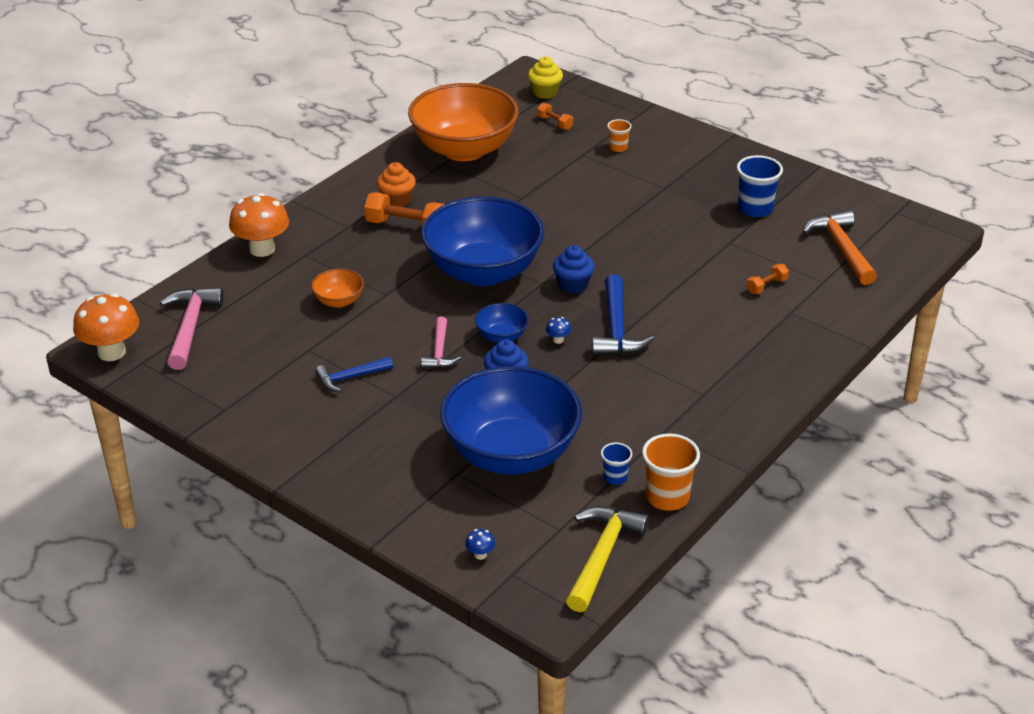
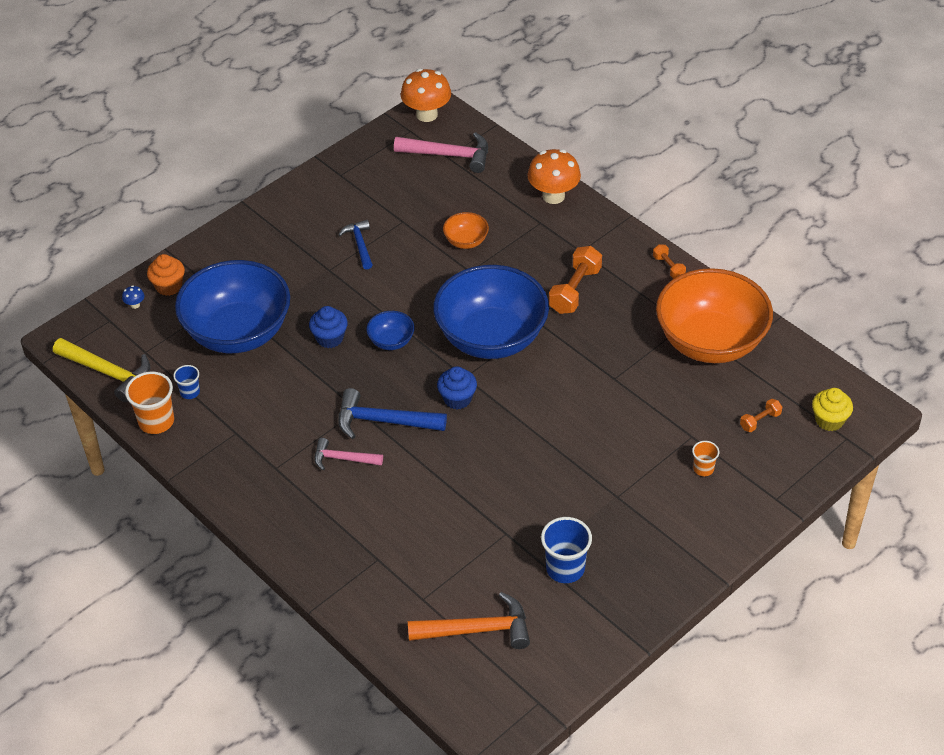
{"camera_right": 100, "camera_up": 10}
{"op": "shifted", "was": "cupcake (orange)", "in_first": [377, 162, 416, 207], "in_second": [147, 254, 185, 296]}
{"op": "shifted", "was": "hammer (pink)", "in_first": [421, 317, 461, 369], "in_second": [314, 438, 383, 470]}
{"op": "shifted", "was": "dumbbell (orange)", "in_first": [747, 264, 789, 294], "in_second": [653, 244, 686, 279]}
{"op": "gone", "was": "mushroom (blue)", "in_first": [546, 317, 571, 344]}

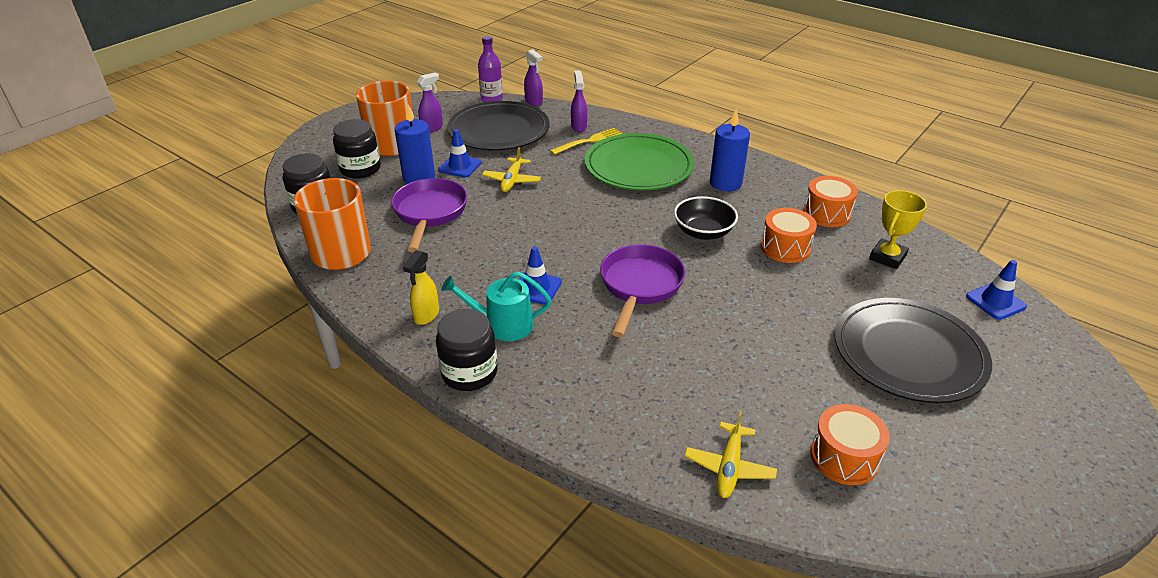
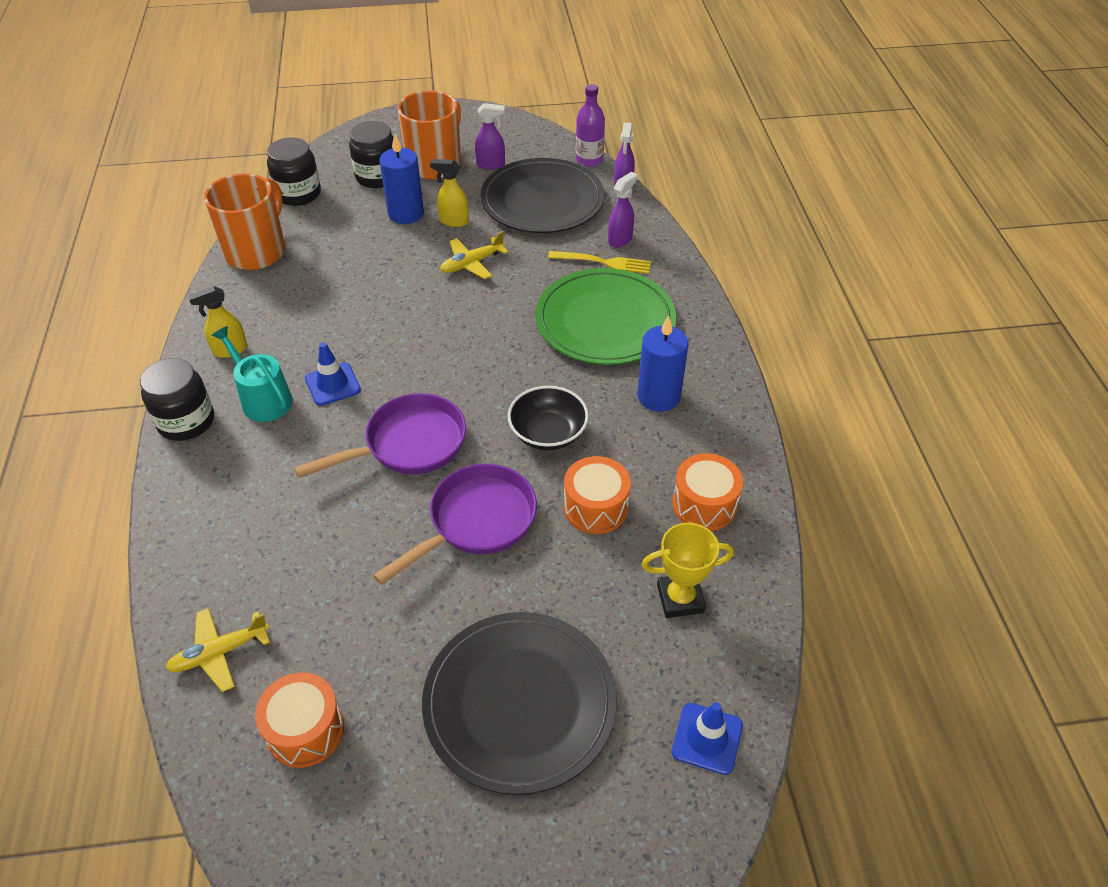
{"camera_right": 45, "camera_up": 10}
{"op": "shifted", "was": "pan (purple)", "in_first": [391, 178, 467, 252], "in_second": [373, 464, 537, 585]}
{"op": "swapped", "was": "traffic cone (blue)", "now": "spray bottle (yellow)", "in_first": [438, 129, 481, 178], "in_second": [430, 159, 469, 227]}

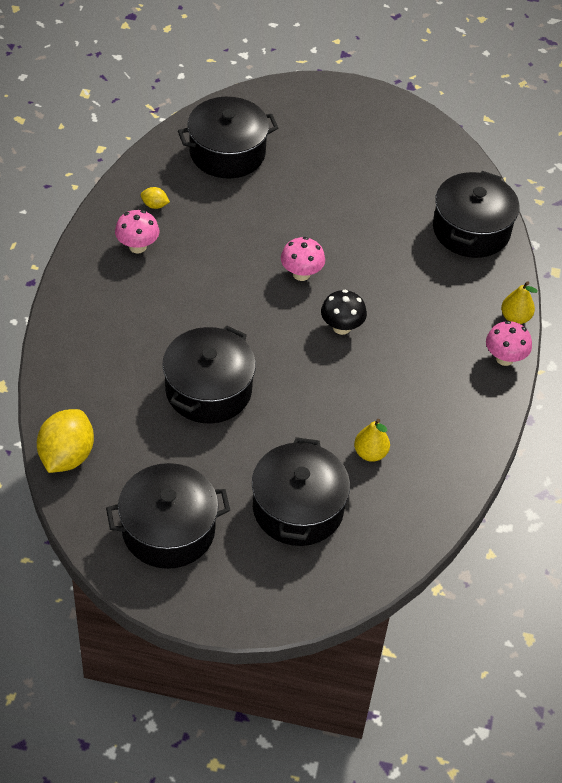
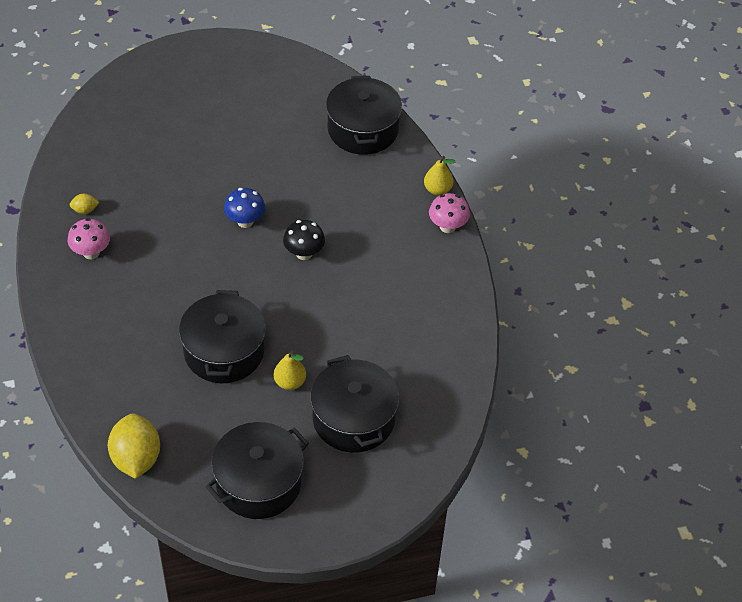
{"camera_right": -25, "camera_up": 0}
{"op": "repainted", "was": "mushroom (pink)", "now": "mushroom (blue)", "in_first": [281, 237, 325, 281], "in_second": [224, 188, 265, 228]}
{"op": "shifted", "was": "pear (yellow)", "in_first": [354, 419, 390, 462], "in_second": [274, 351, 306, 390]}
{"op": "gone", "was": "pot (black)", "in_first": [178, 97, 278, 178]}

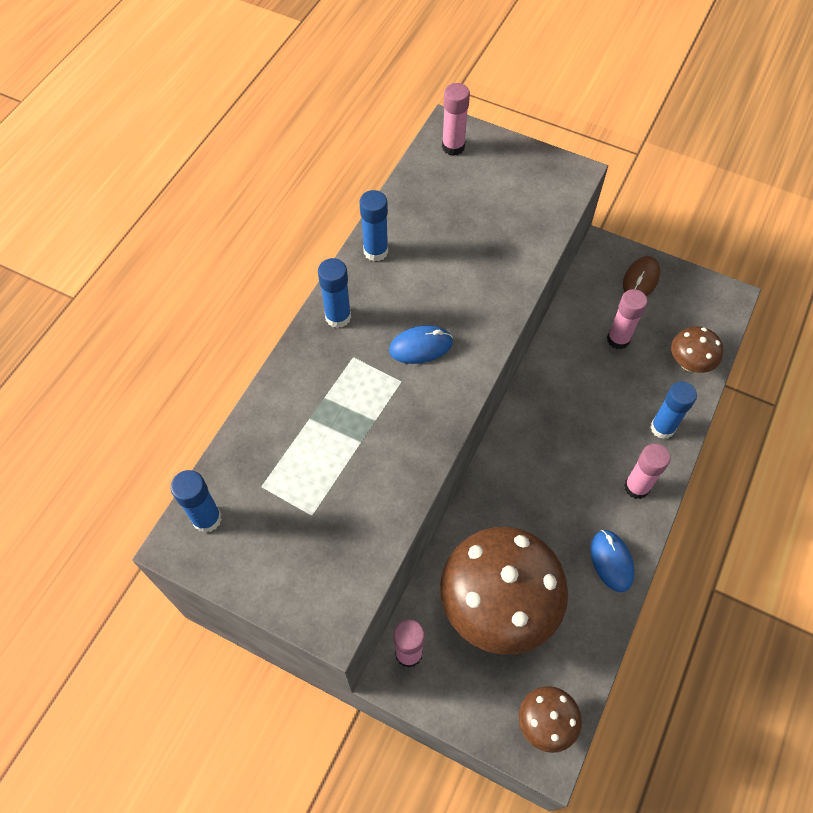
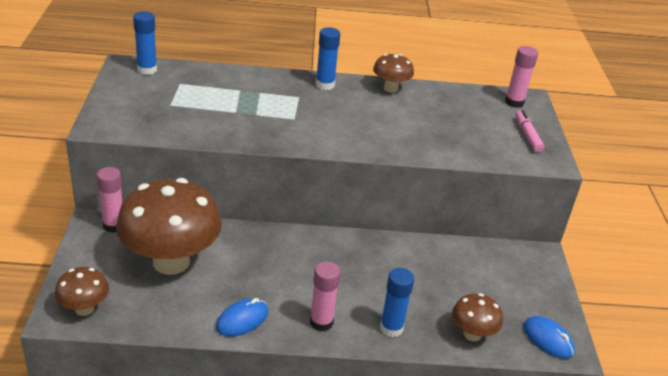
{"camera_right": 60, "camera_up": -25}
{"op": "swapped", "was": "glue stick (blue)", "now": "mushroom (brown)", "in_first": [359, 190, 388, 261], "in_second": [373, 54, 414, 93]}
{"op": "new", "now": "marker (pink)", "in_second": [515, 110, 545, 153]}
{"op": "shifted", "was": "mouse (blue)", "in_first": [389, 325, 453, 364], "in_second": [523, 316, 575, 359]}
{"op": "gone", "was": "glue stick (pink)", "in_first": [607, 289, 647, 349]}
{"op": "gone", "was": "mouse (brown)", "in_first": [623, 256, 660, 296]}

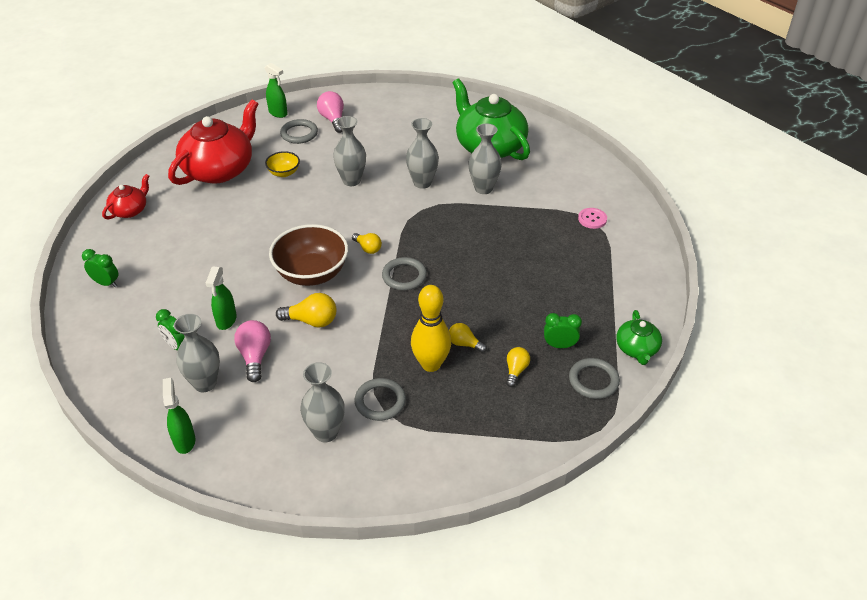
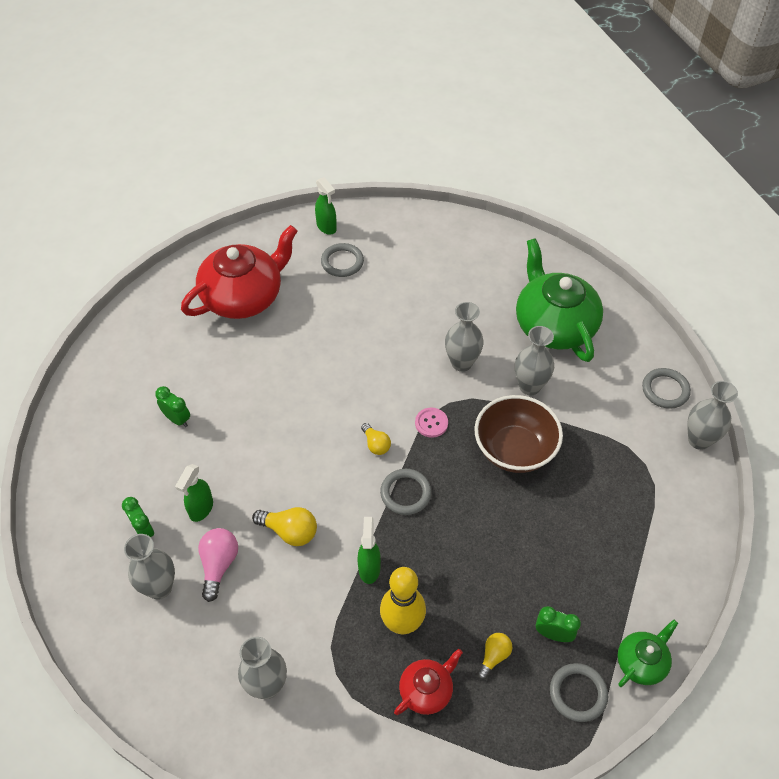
{"camera_right": 15, "camera_up": 10}
{"op": "shifted", "was": "clock (green)", "in_first": [82, 249, 118, 287], "in_second": [155, 386, 190, 427]}
{"op": "shifted", "was": "spray bottle (green)", "in_first": [163, 378, 195, 454], "in_second": [358, 517, 381, 584]}
{"op": "shifted", "was": "teapot (red)", "in_first": [102, 174, 149, 220], "in_second": [394, 649, 463, 715]}
{"op": "shifted", "was": "button (pink)", "in_first": [578, 208, 607, 229], "in_second": [415, 408, 448, 438]}
{"op": "shifted", "was": "bowl (brown)", "in_first": [269, 224, 348, 286], "in_second": [474, 395, 563, 473]}
{"op": "rotated", "was": "teapot (green)", "in_first": [616, 310, 662, 365], "in_second": [618, 619, 678, 687], "clockwise": -150}
{"op": "shifted", "was": "ring (grey)", "in_first": [354, 378, 406, 421], "in_second": [642, 368, 691, 409]}
{"op": "shifted", "was": "vase (grey)", "in_first": [333, 116, 366, 186], "in_second": [687, 381, 738, 450]}
{"op": "gone", "was": "bowl (yellow)", "in_first": [265, 151, 300, 177]}
{"op": "gone", "was": "light bulb (pink)", "in_first": [317, 91, 344, 133]}
{"op": "gone", "was": "light bulb (yellow)", "in_first": [449, 323, 487, 353]}

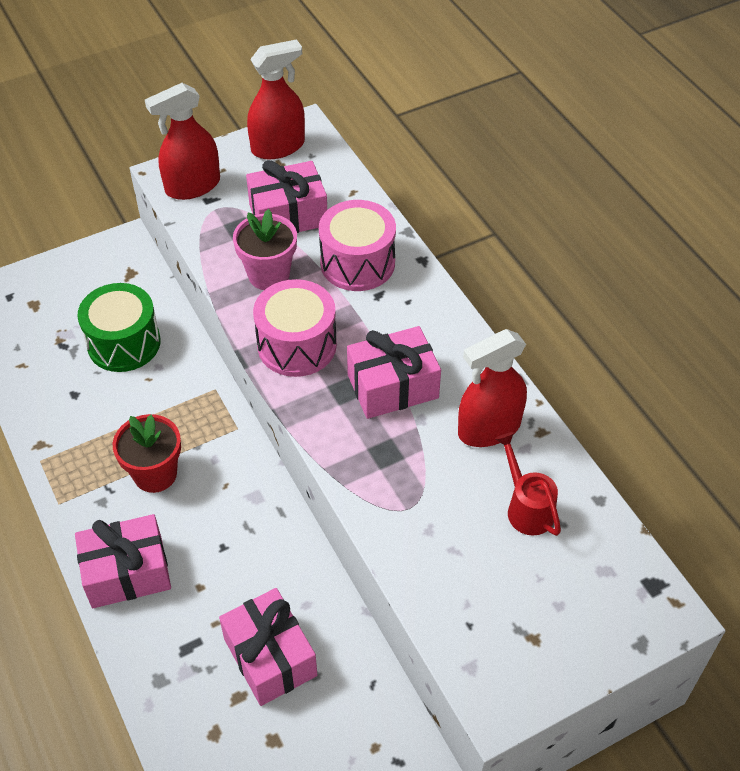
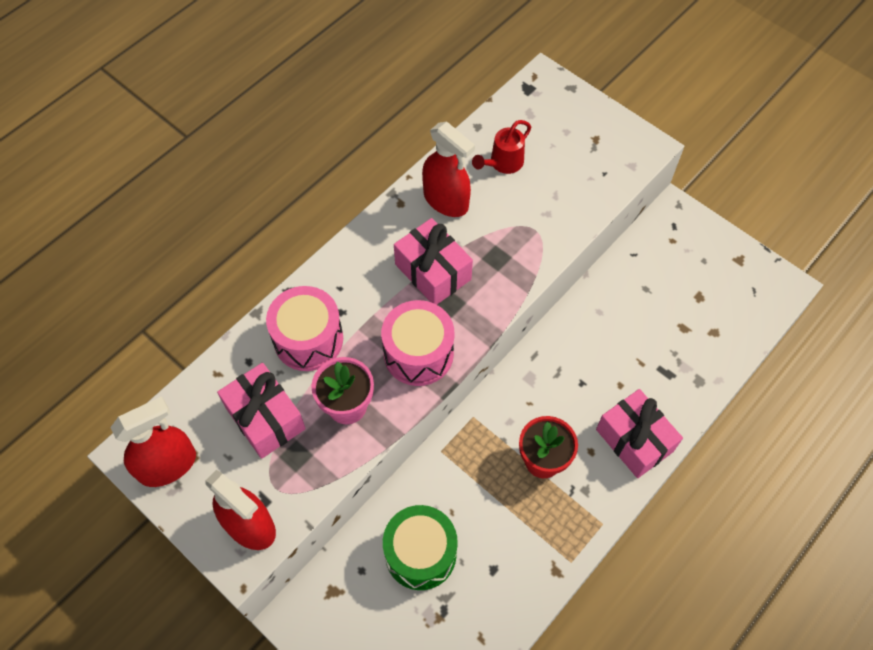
{"camera_right": -110, "camera_up": 10}
{"op": "rotated", "was": "spray bottle (red)", "in_first": [247, 39, 305, 159], "in_second": [110, 396, 196, 487], "clockwise": 105}
{"op": "gone", "was": "gift (pink)", "in_first": [219, 588, 317, 706]}

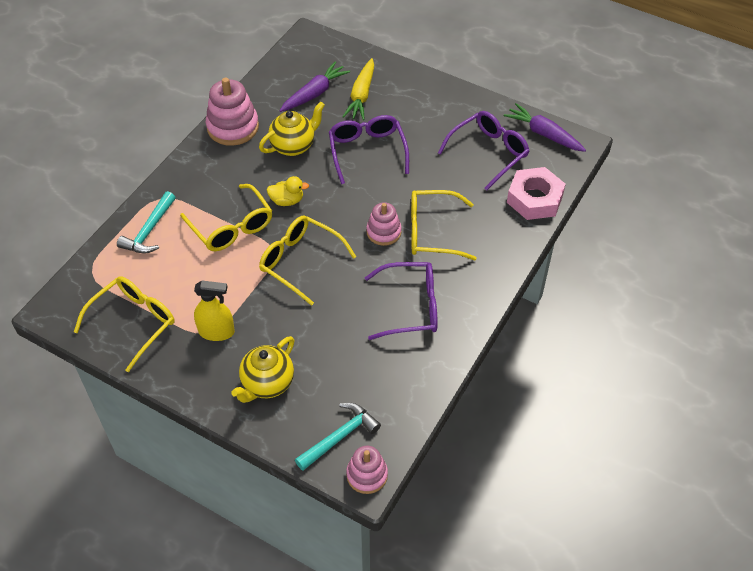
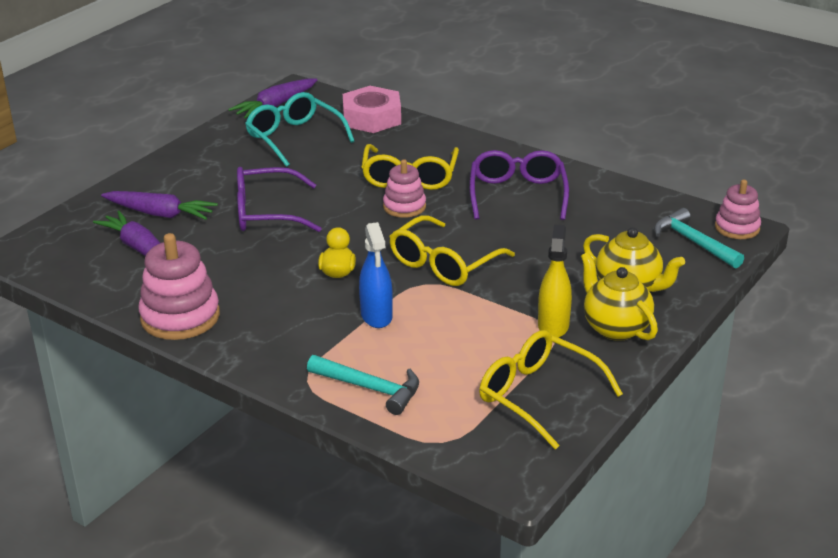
{"camera_right": -85, "camera_up": -20}
{"op": "repainted", "was": "carrot (yellow)", "now": "carrot (purple)", "in_first": [342, 58, 374, 120], "in_second": [101, 191, 218, 220]}
{"op": "repainted", "was": "glasses (purple)", "now": "glasses (turquoise)", "in_first": [438, 111, 529, 190], "in_second": [245, 92, 354, 167]}
{"op": "swapped", "was": "glasses (yellow)", "now": "spray bottle (blue)", "in_first": [180, 184, 272, 251], "in_second": [359, 222, 393, 328]}
{"op": "shifted", "was": "teapot (yellow)", "in_first": [259, 101, 325, 156], "in_second": [581, 252, 658, 341]}

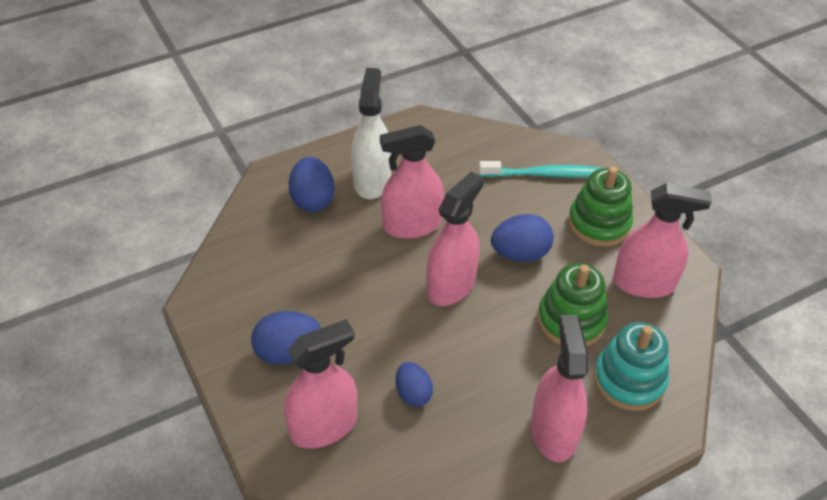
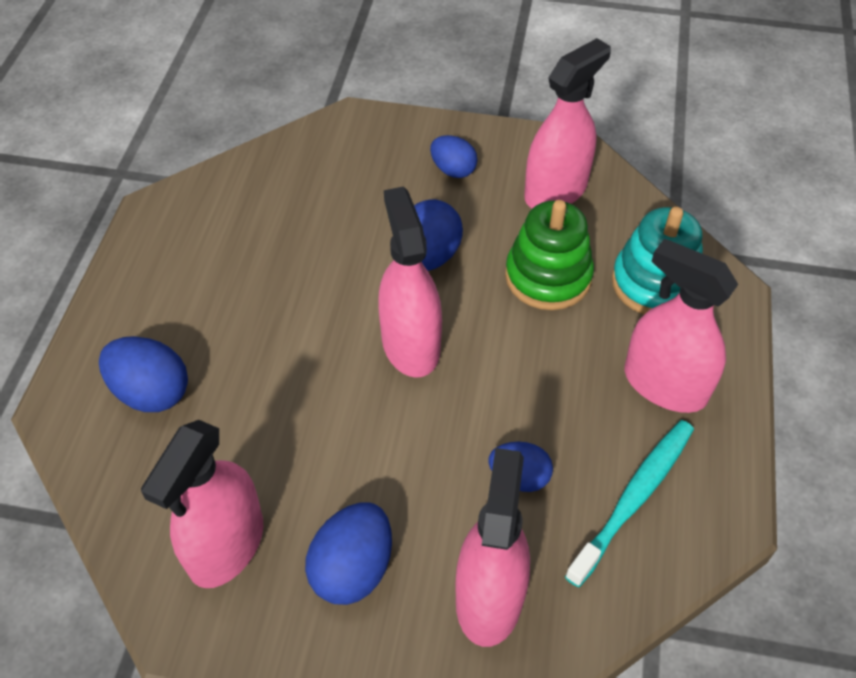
{"camera_right": -50, "camera_up": 5}
{"op": "shifted", "was": "spray bottle (pink)", "in_first": [380, 125, 444, 239], "in_second": [141, 420, 263, 588]}
{"op": "swapped", "was": "stacking toy (green)", "now": "egg (blue)", "in_first": [568, 167, 633, 247], "in_second": [430, 135, 478, 178]}
{"op": "shifted", "was": "toothbrush (turquoise)", "in_first": [479, 161, 602, 178], "in_second": [565, 420, 694, 587]}
{"op": "gone", "was": "spray bottle (white)", "in_first": [351, 68, 391, 199]}

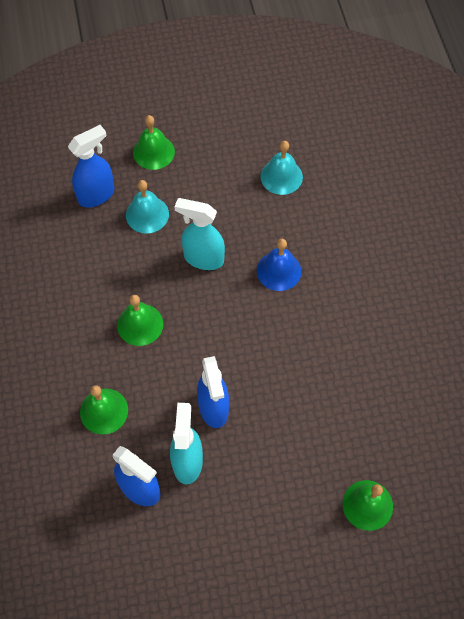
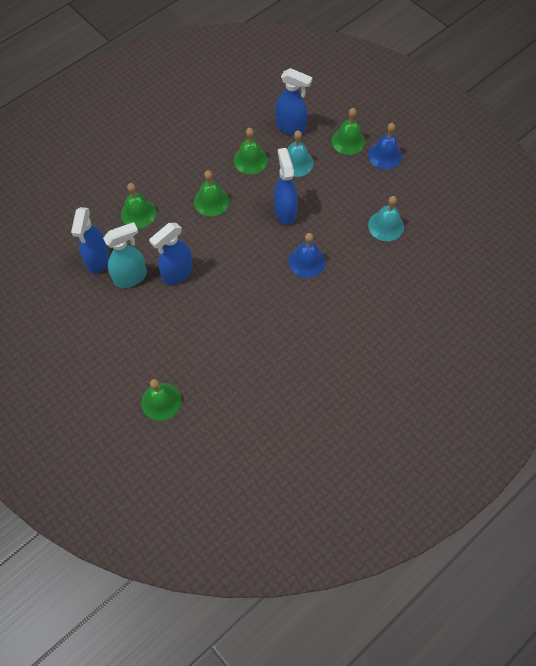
{"camera_right": 60, "camera_up": 0}
{"op": "new", "now": "bell (green)", "in_second": [234, 128, 268, 174]}
{"op": "repainted", "was": "spray bottle (turquoise)", "now": "spray bottle (blue)", "in_first": [175, 198, 225, 270], "in_second": [274, 148, 298, 225]}
{"op": "new", "now": "bell (blue)", "in_second": [368, 123, 402, 169]}

